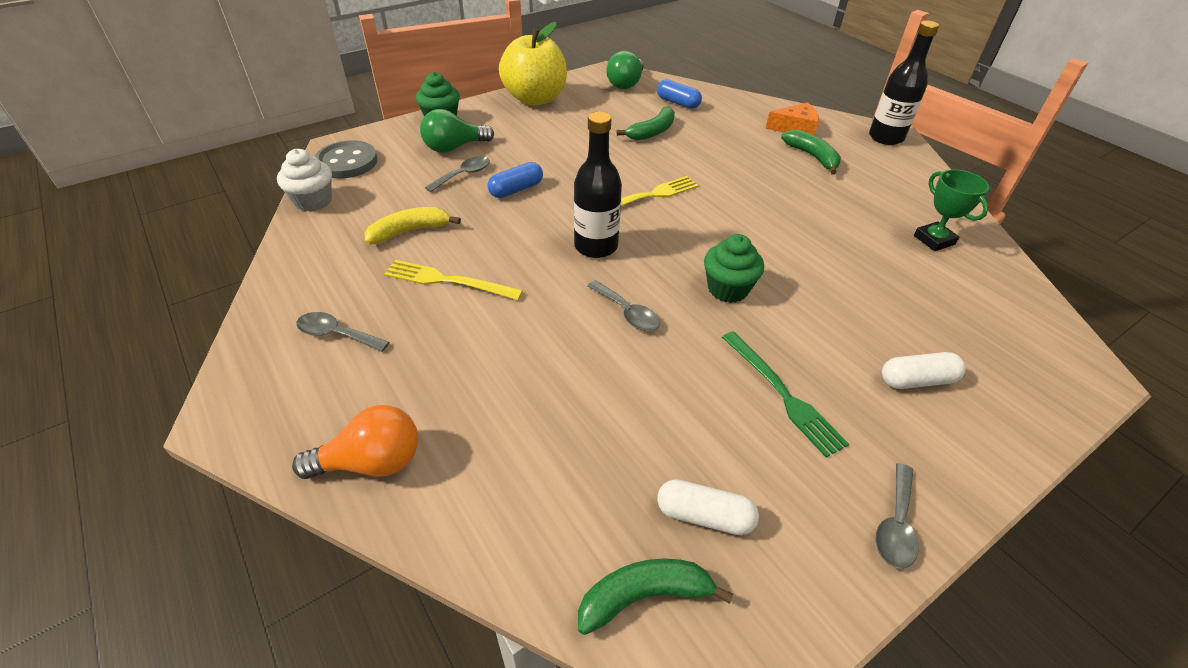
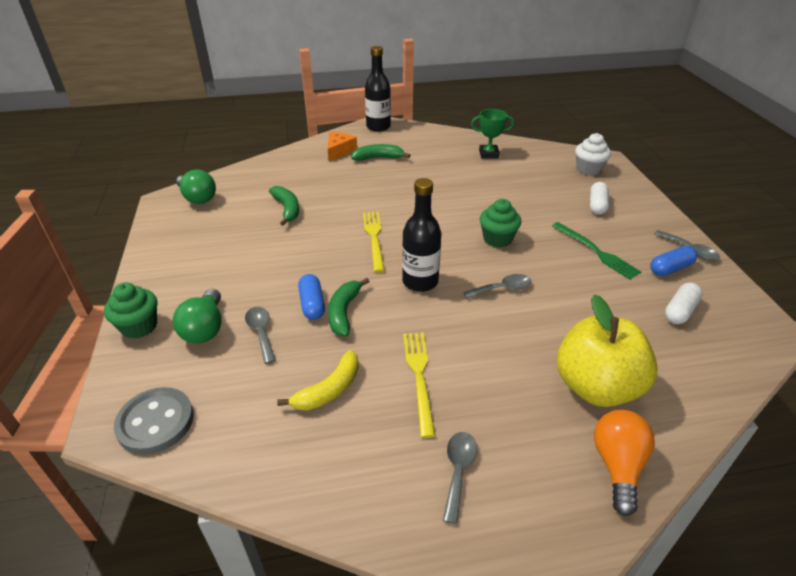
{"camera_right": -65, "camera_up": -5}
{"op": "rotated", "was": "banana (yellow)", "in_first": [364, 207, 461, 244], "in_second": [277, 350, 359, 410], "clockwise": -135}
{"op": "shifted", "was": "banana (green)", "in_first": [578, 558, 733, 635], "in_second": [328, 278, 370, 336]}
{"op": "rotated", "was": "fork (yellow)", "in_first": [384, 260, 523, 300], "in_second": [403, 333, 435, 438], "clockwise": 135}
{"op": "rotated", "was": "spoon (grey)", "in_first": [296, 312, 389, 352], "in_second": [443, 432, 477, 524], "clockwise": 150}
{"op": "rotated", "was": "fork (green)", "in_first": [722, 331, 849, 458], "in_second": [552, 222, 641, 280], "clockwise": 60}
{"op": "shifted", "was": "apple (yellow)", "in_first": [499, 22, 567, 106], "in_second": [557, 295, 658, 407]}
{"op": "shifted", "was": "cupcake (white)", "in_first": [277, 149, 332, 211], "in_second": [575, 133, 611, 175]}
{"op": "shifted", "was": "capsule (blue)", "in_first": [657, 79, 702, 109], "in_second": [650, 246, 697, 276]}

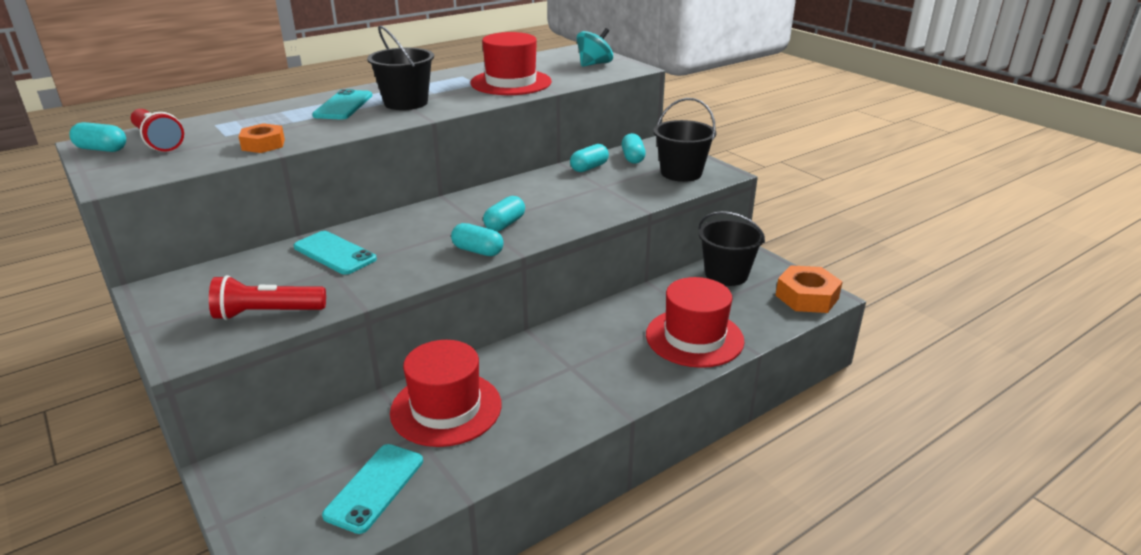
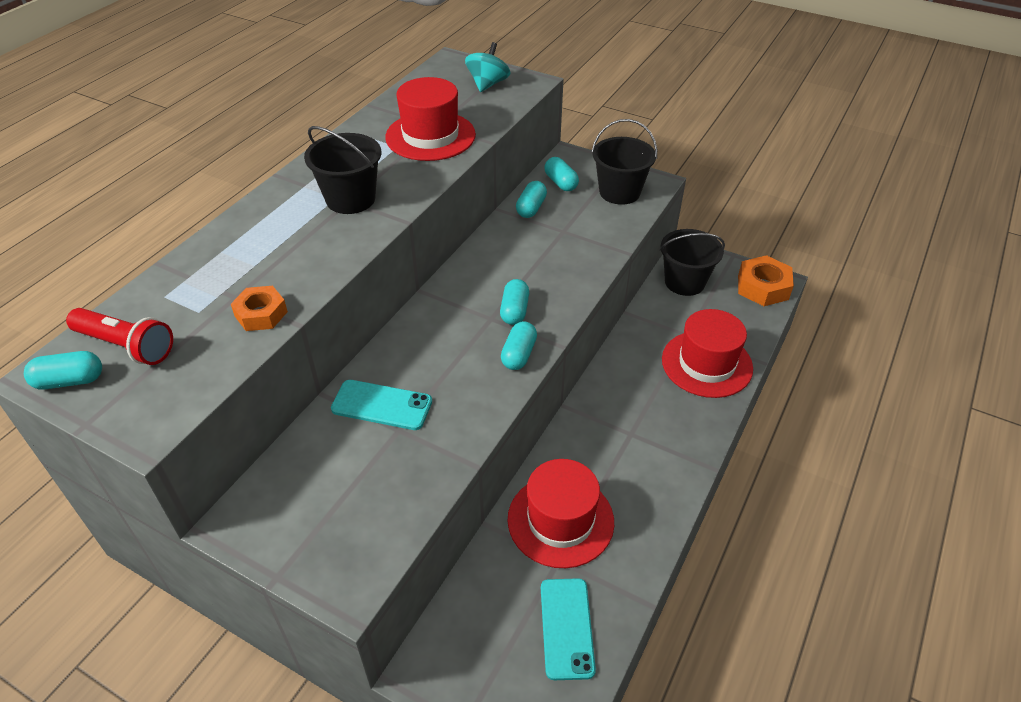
{"camera_right": -25, "camera_up": 15}
{"op": "rotated", "was": "capsule (turquoise)", "in_first": [451, 223, 504, 256], "in_second": [501, 321, 537, 370], "clockwise": -75}
{"op": "gone", "was": "flashlight (red)", "in_first": [209, 275, 326, 320]}
{"op": "gone", "was": "phone (turquoise)", "in_first": [312, 89, 372, 120]}

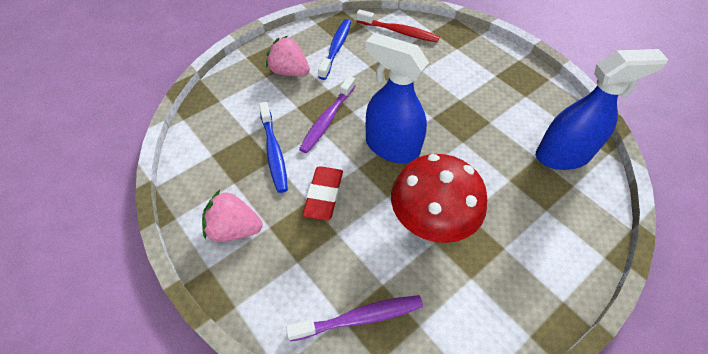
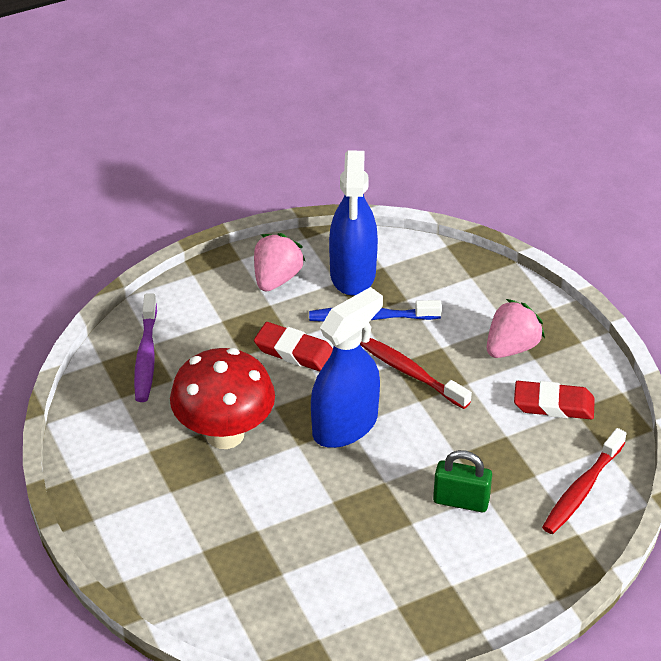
{"camera_right": 105, "camera_up": -10}
{"op": "shifted", "was": "spray bottle (blue)", "in_first": [536, 49, 668, 170], "in_second": [329, 150, 378, 295]}
{"op": "repainted", "was": "toothbrush (purple)", "now": "toothbrush (red)", "in_first": [299, 76, 355, 153], "in_second": [360, 338, 472, 409]}
{"op": "new", "now": "padlock (green)", "in_second": [433, 450, 492, 512]}
{"op": "swapped", "was": "toothbrush (blue)", "now": "eraser (red)", "in_first": [318, 19, 351, 80], "in_second": [514, 381, 595, 419]}

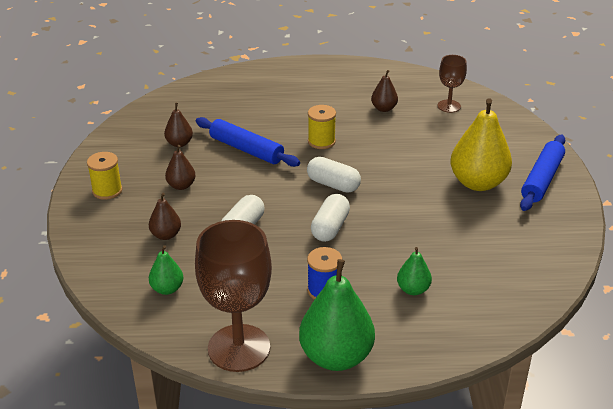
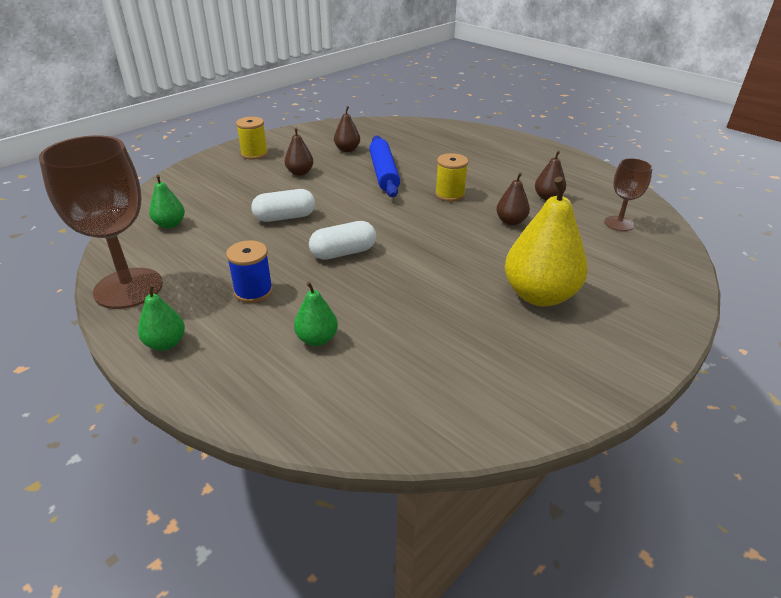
{"camera_right": 45, "camera_up": 0}
{"op": "scaled", "was": "pear (green)", "in_first": [299, 259, 375, 371], "in_second": [138, 284, 185, 351], "ratio": 0.5}
{"op": "shifted", "was": "pear (brown)", "in_first": [149, 193, 181, 240], "in_second": [496, 172, 530, 225]}
{"op": "gone", "was": "capsule (white)", "in_first": [307, 157, 361, 193]}
{"op": "gone", "was": "rolling pin (blue)", "in_first": [520, 135, 565, 211]}

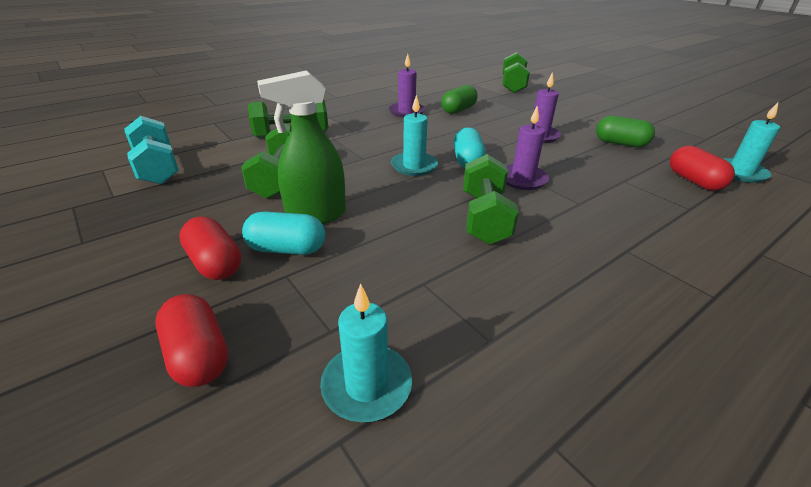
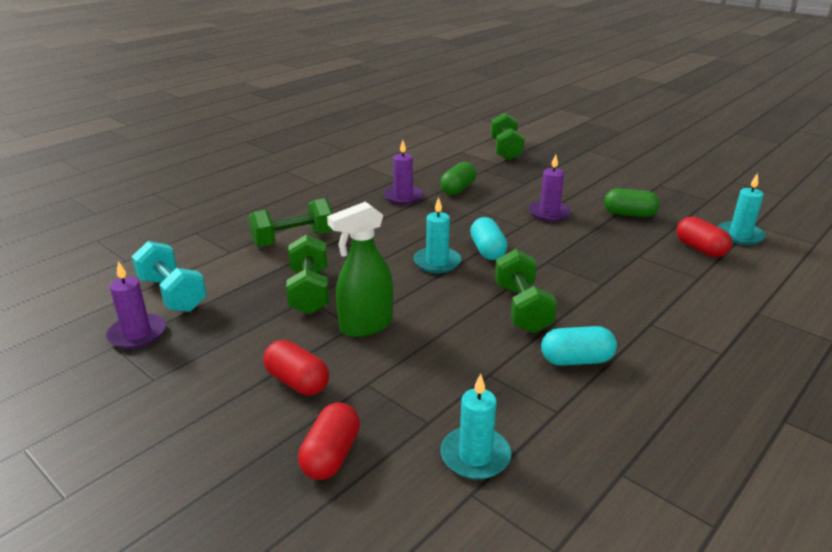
{"camera_right": -10, "camera_up": -5}
{"op": "shifted", "was": "candle (purple)", "in_first": [506, 106, 549, 190], "in_second": [106, 261, 166, 349]}
{"op": "rotated", "was": "capsule (red)", "in_first": [155, 294, 228, 387], "in_second": [298, 402, 360, 480], "clockwise": 60}
{"op": "shifted", "was": "capsule (turquoise)", "in_first": [242, 211, 325, 255], "in_second": [541, 326, 617, 366]}

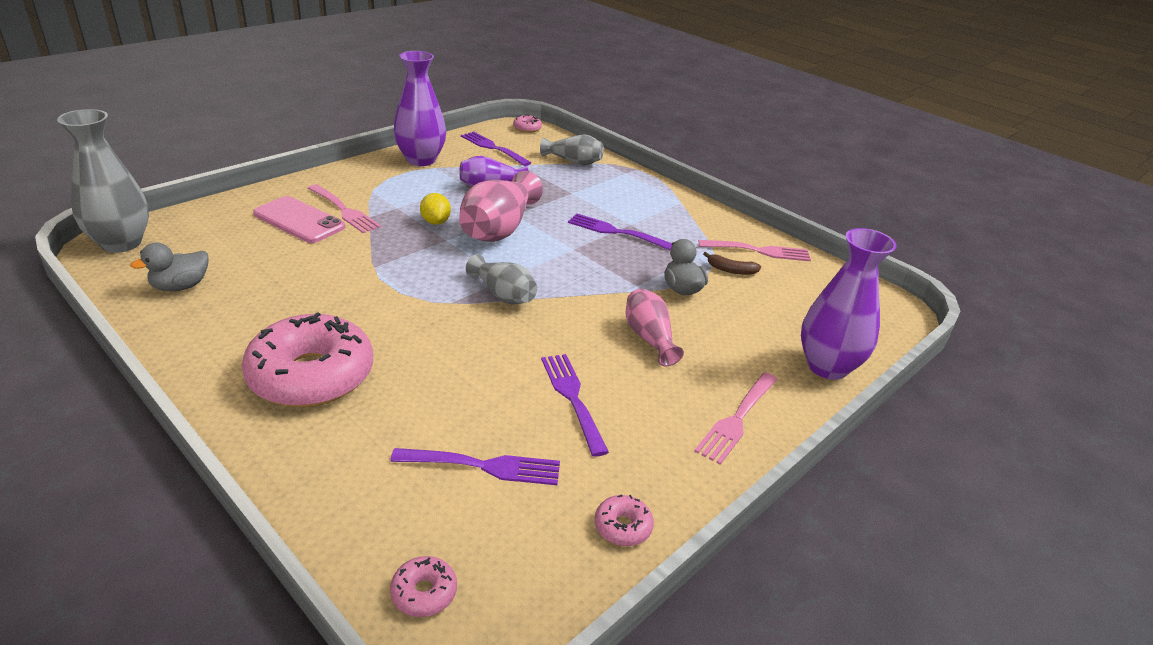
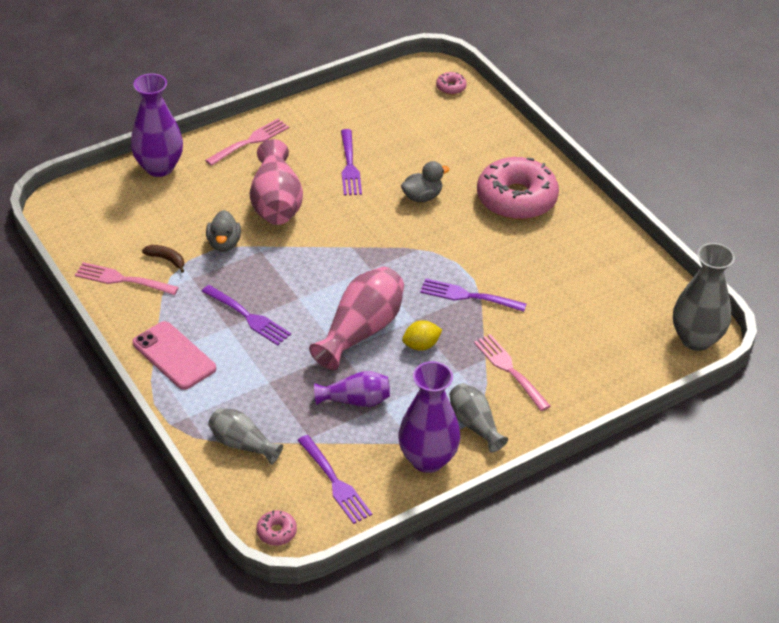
{"camera_right": -165, "camera_up": 10}
{"op": "shifted", "was": "phone (pink)", "in_first": [253, 196, 345, 243], "in_second": [133, 321, 216, 390]}
{"op": "scaled", "was": "vase (pink)", "in_first": [626, 288, 684, 366], "in_second": [250, 139, 303, 225], "ratio": 1.65}
{"op": "shifted", "was": "duck (grey)", "in_first": [130, 243, 209, 291], "in_second": [401, 161, 450, 202]}
{"op": "rotated", "was": "lemon (yellow)", "in_first": [420, 193, 451, 225], "in_second": [402, 320, 442, 351], "clockwise": 75}
{"op": "shifted", "was": "fork (purple)", "in_first": [390, 448, 560, 485], "in_second": [420, 278, 526, 312]}
{"op": "shifted", "was": "vase (grey)", "in_first": [466, 254, 537, 304], "in_second": [449, 383, 508, 453]}
{"op": "gone", "was": "donut (pink)", "in_first": [595, 494, 654, 546]}

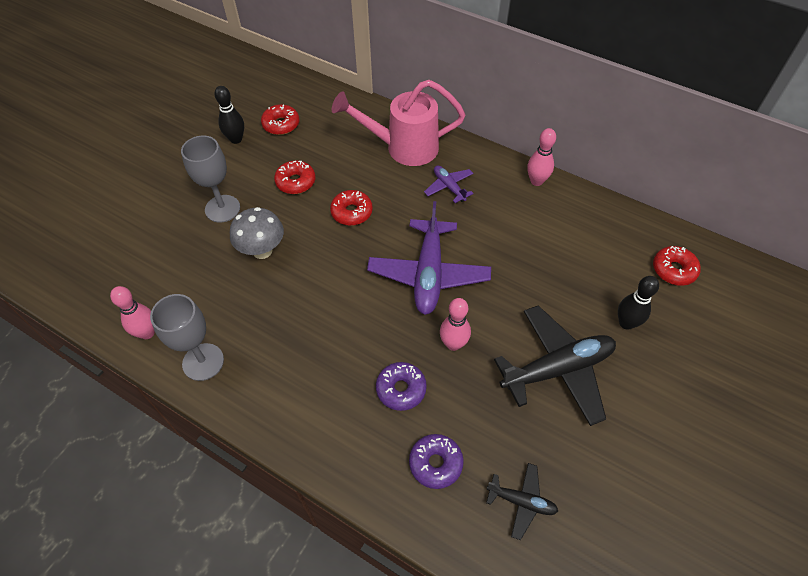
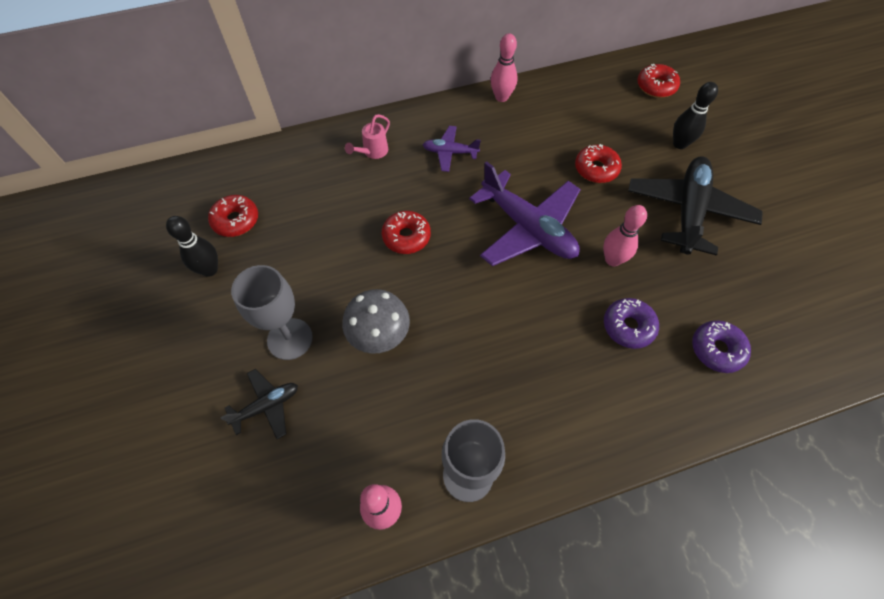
{"camera_right": -50, "camera_up": 5}
{"op": "shifted", "was": "plane (black)", "in_first": [486, 463, 558, 540], "in_second": [220, 369, 298, 439]}
{"op": "scaled", "was": "watering can (pink)", "in_first": [332, 80, 465, 166], "in_second": [345, 114, 390, 159], "ratio": 0.43}
{"op": "shifted", "was": "donut (red)", "in_first": [274, 161, 315, 194], "in_second": [575, 144, 622, 183]}

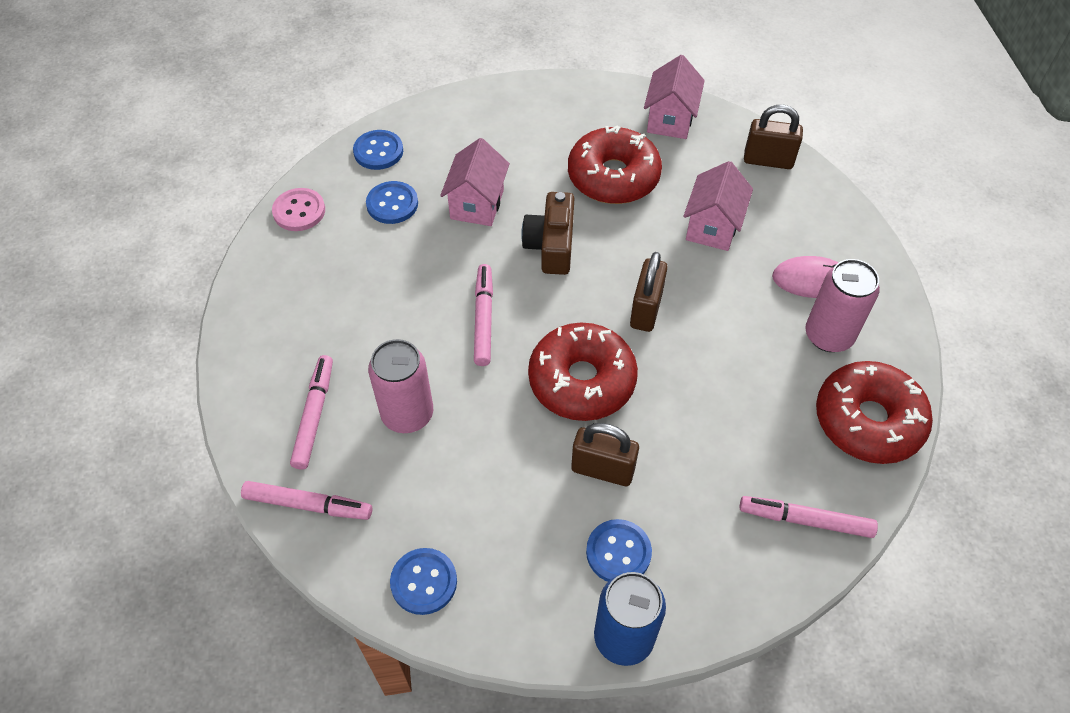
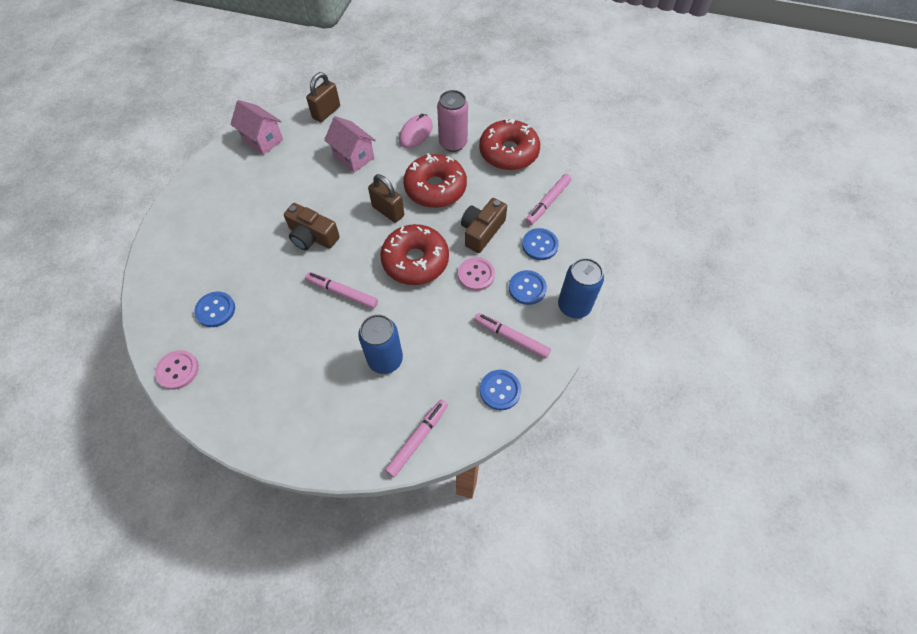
{"camera_right": -65, "camera_up": 5}
{"op": "repainted", "was": "can (pink)", "now": "can (blue)", "in_first": [368, 339, 433, 433], "in_second": [358, 314, 403, 374]}
{"op": "shifted", "was": "donut (red)", "in_first": [568, 125, 662, 204], "in_second": [403, 153, 467, 208]}
{"op": "swapped", "was": "padlock (brown)", "now": "button (pink)", "in_first": [571, 423, 639, 486], "in_second": [458, 257, 495, 291]}
{"op": "new", "now": "camera (brown)", "in_second": [461, 198, 507, 253]}
{"op": "shifted", "was": "marker (pink)", "in_first": [290, 355, 333, 470], "in_second": [474, 313, 551, 359]}
{"op": "shifted", "was": "button (blue)", "in_first": [353, 130, 403, 170], "in_second": [522, 228, 559, 260]}
{"op": "gone", "was": "house (pink)", "in_first": [440, 138, 510, 226]}

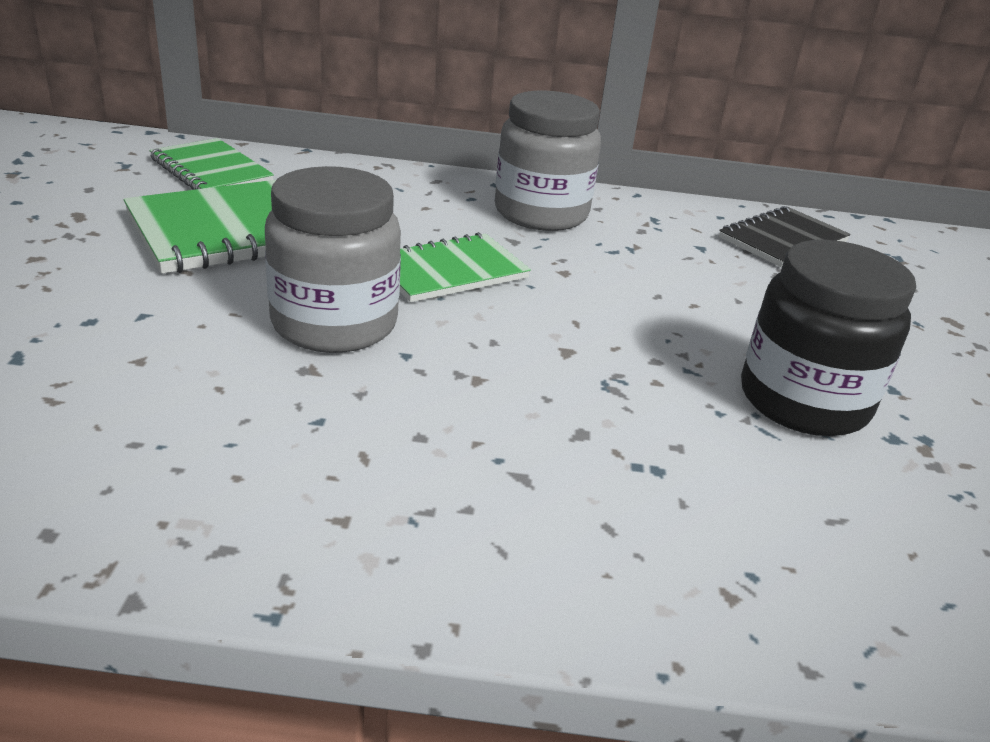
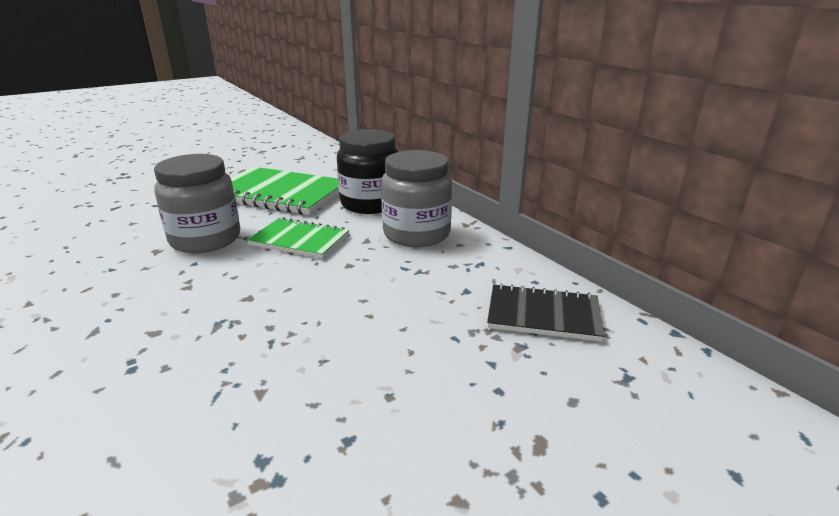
{"camera_right": 55, "camera_up": -5}
{"op": "shifted", "was": "jar (black)", "in_first": [741, 240, 916, 436], "in_second": [337, 129, 398, 214]}
{"op": "gone", "was": "notebook (green)", "in_first": [150, 138, 274, 190]}

